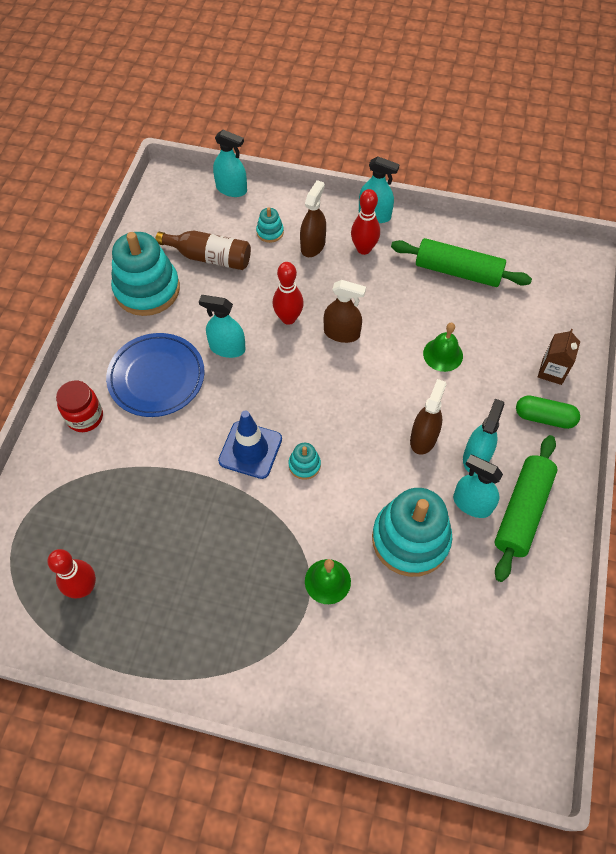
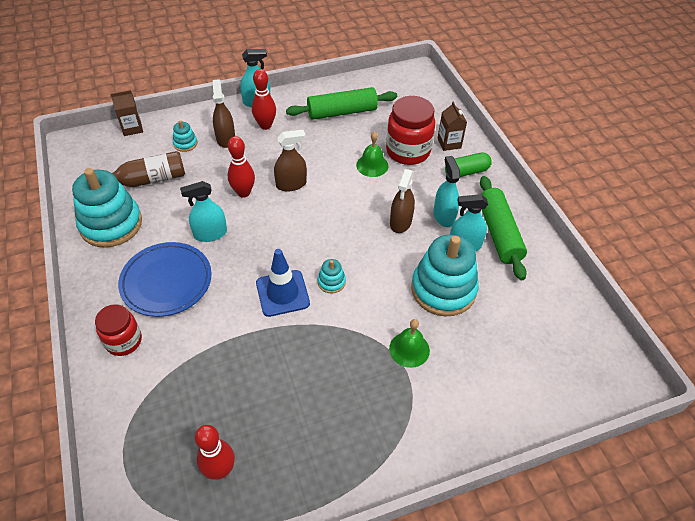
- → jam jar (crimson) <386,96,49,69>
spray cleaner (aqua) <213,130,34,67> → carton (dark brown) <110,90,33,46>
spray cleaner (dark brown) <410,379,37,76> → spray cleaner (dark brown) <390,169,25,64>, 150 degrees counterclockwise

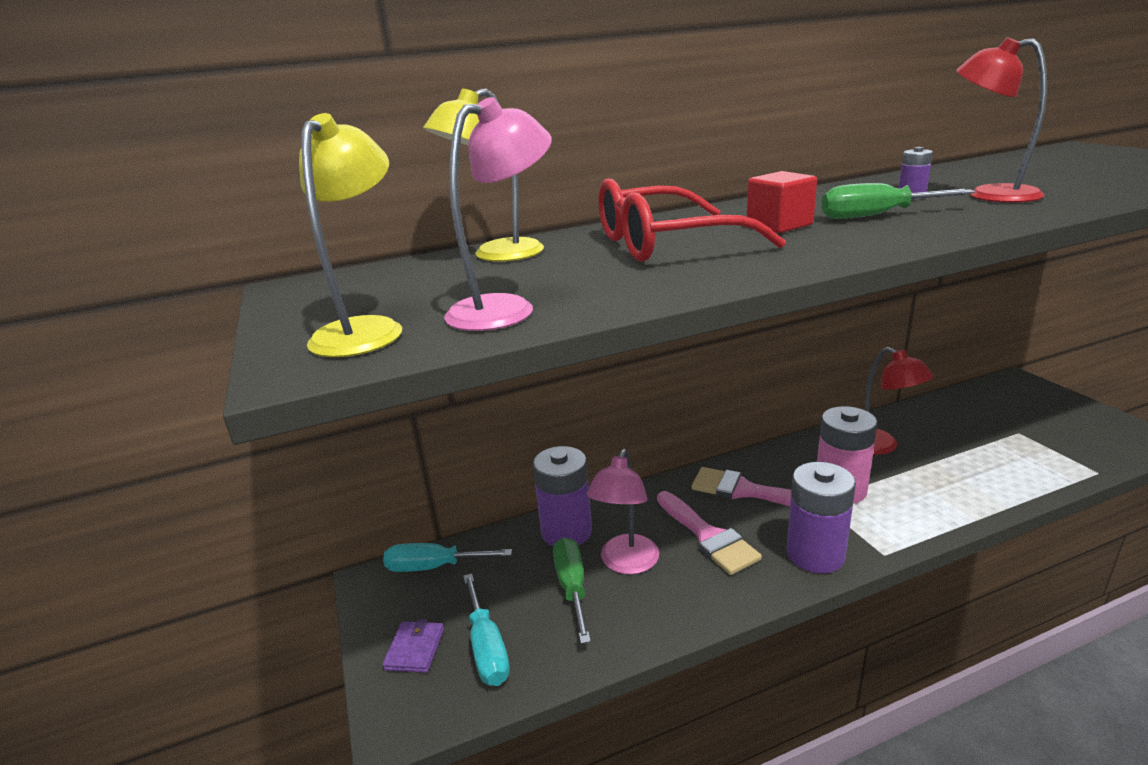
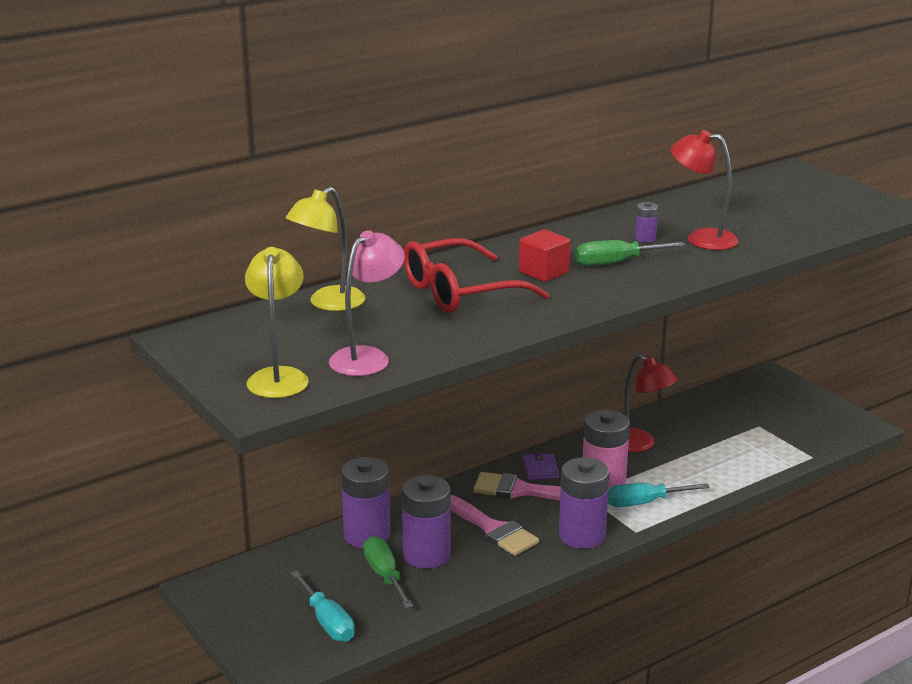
billfold (royal purple) <382,619,62,54> → billfold (royal purple) <522,452,37,28>, shifted
hand screwdriver (aqua) <383,543,129,29> → hand screwdriver (aqua) <608,483,102,24>, shifted
lamp (rose-pink) <587,449,72,125> → battery (royal purple) <402,475,49,93>

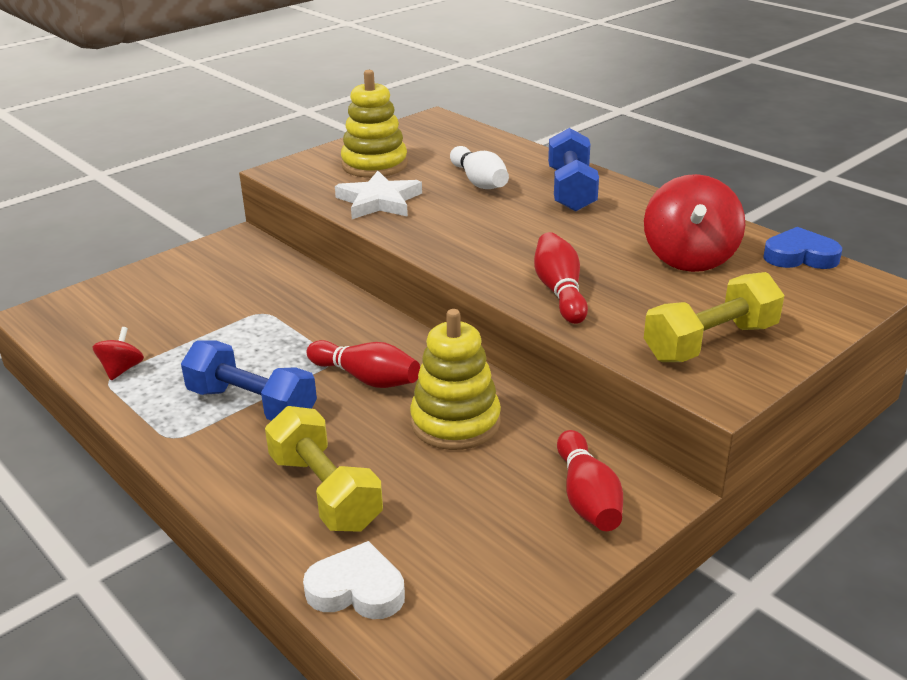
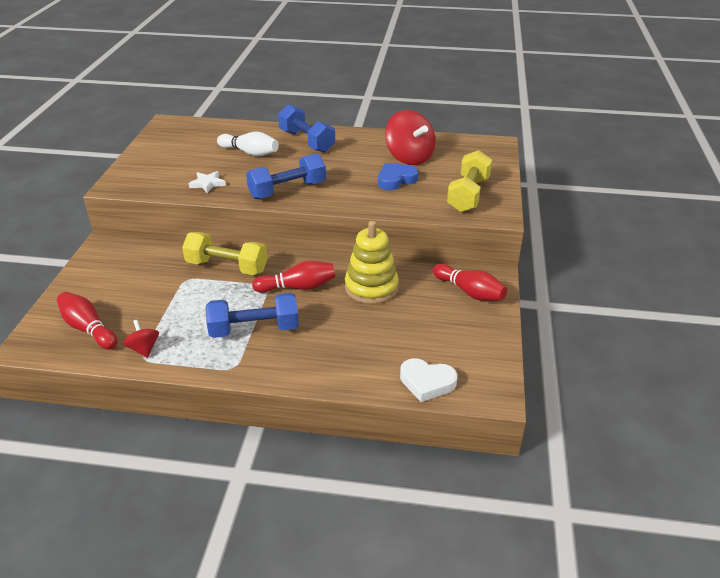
stacking rings (yellow) <341,70,67,108> → -
- → hand weight (blue) <246,153,80,46>
hand weight (yellow) <265,406,118,126> → hand weight (yellow) <182,232,85,43>, shifted
bowling pin (crimson) <534,232,54,92> → bowling pin (crimson) <57,292,60,57>, shifted
love heart (blue) <763,227,79,42> → love heart (blue) <378,163,40,27>, shifted
love heart (white) <303,541,102,78> → love heart (white) <400,358,57,44>, 135 degrees counterclockwise
star (white) <335,171,87,48> → star (white) <188,171,38,22>, x0.60

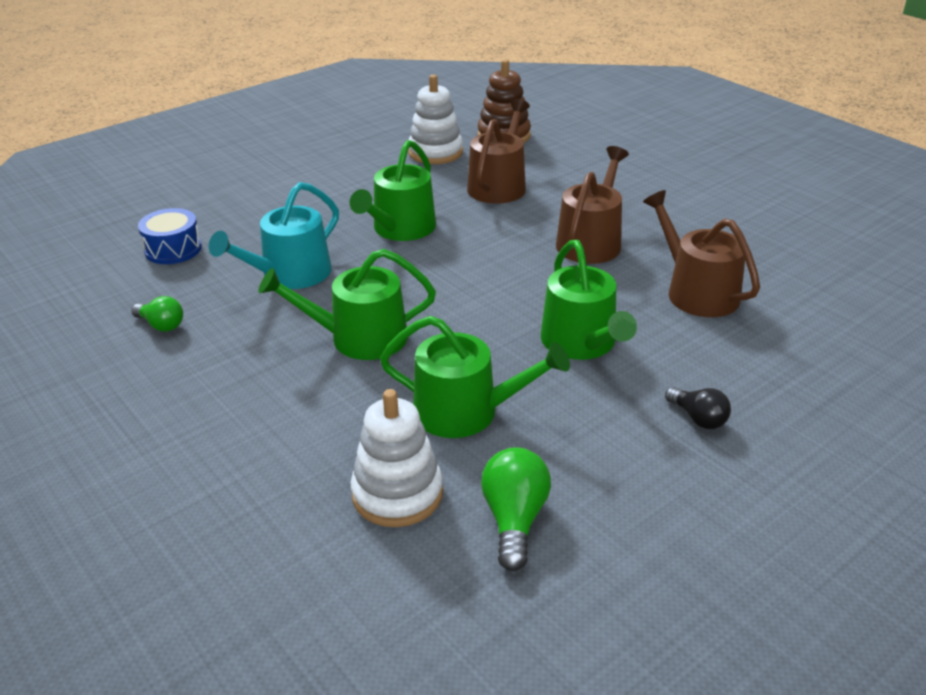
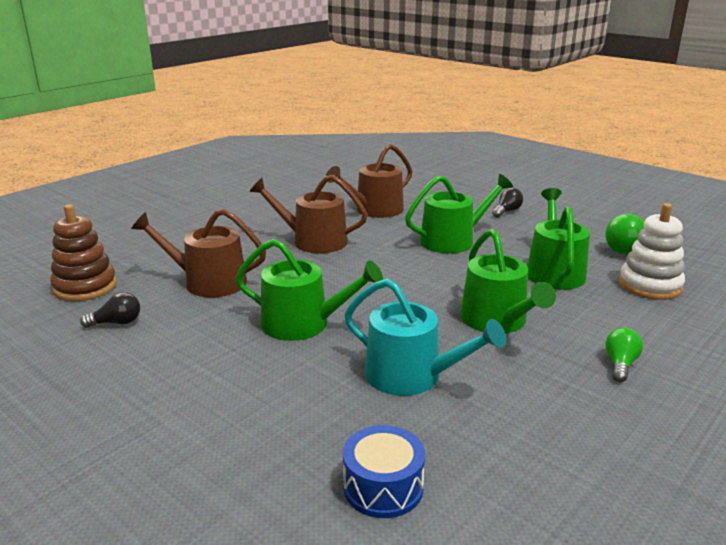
light bulb (green) <131,296,52,36> → light bulb (green) <605,328,38,54>, shifted
stacking rings (white) <408,75,55,89> → light bulb (jet-black) <80,292,60,36>

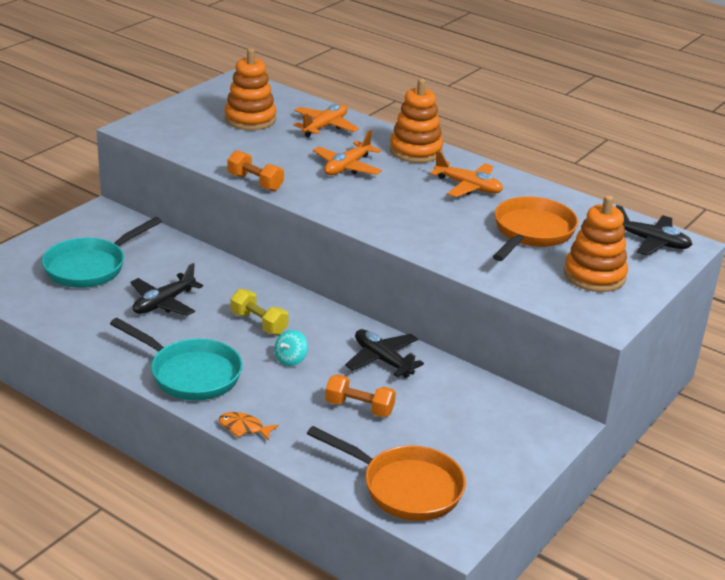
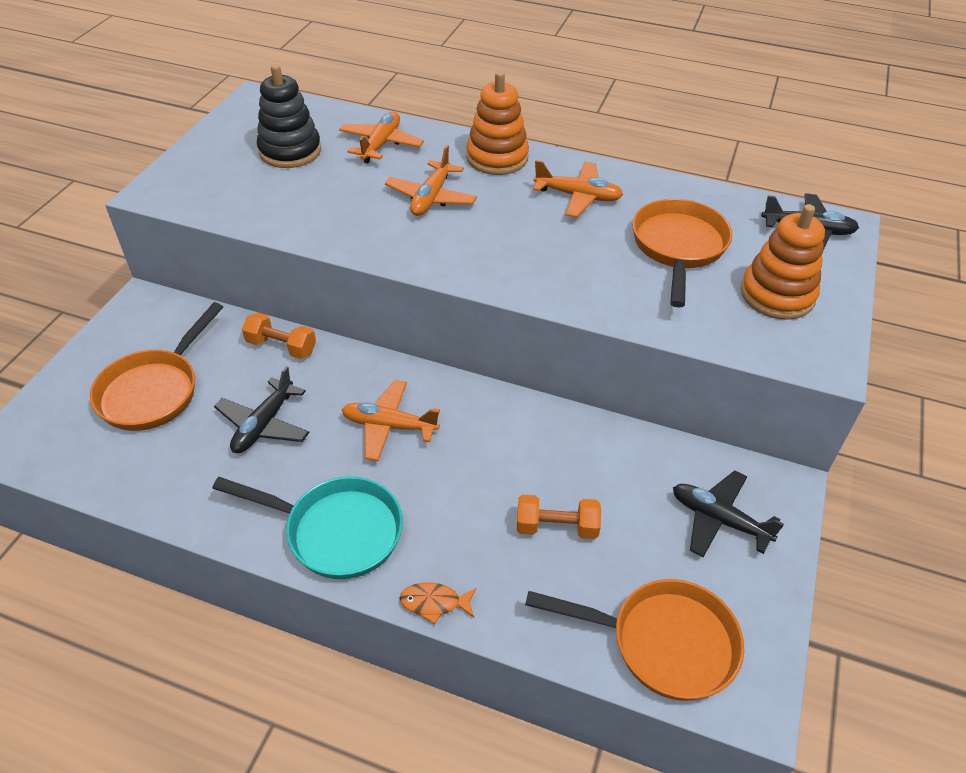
toy top (aqua) <275,330,33,36> → -
hand weight (bright orange) <227,150,57,41> → hand weight (bright orange) <242,312,74,47>, shifted
toy plane (jet-black) <345,329,79,49> → toy plane (jet-black) <673,470,111,87>, shifted
hand weight (yellow) <231,289,58,46> → toy plane (bright orange) <342,380,98,81>
pan (aqua) <42,217,120,71> → pan (bright orange) <90,302,133,129>
stacking rings (bright orange) <225,48,51,82> → stacking rings (jet-black) <257,64,64,104>

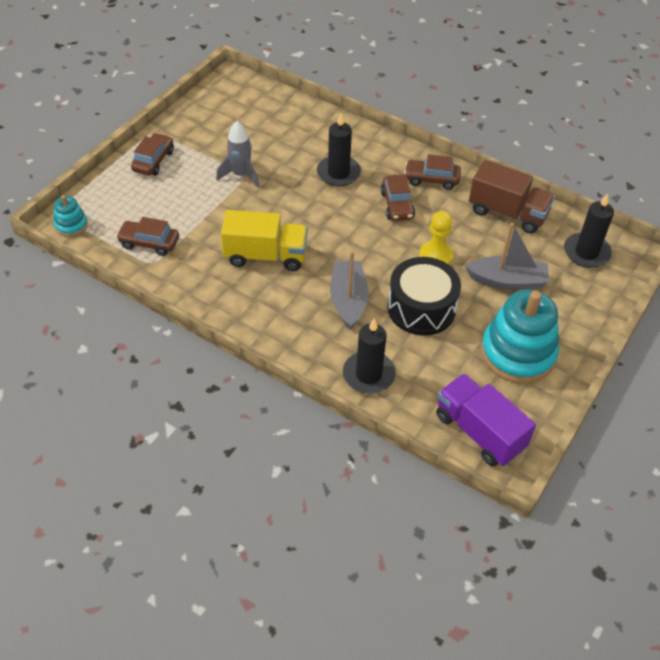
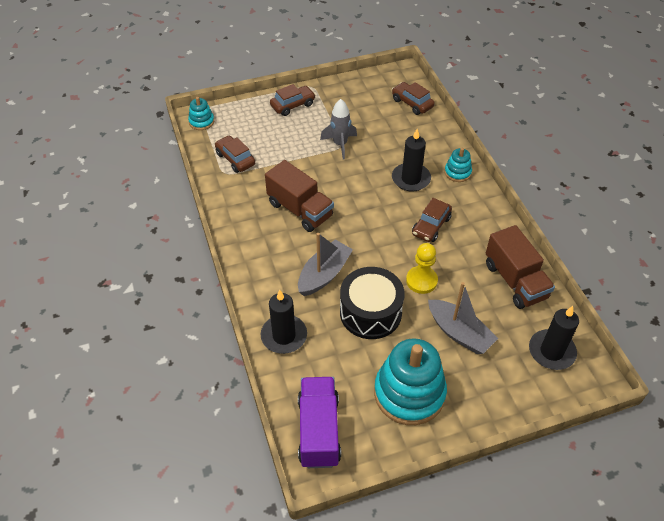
- → stacking rings (aqua) <444,148,28,34>
car (dark brown) <404,154,57,36> → car (dark brown) <392,82,43,33>, shifted
truck (yellow) <221,210,87,61> → truck (dark brown) <265,160,69,72>

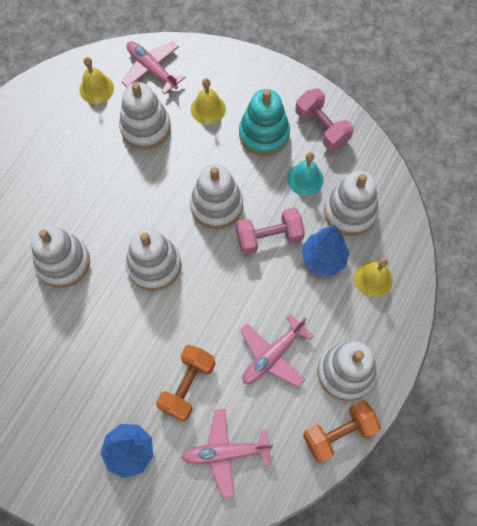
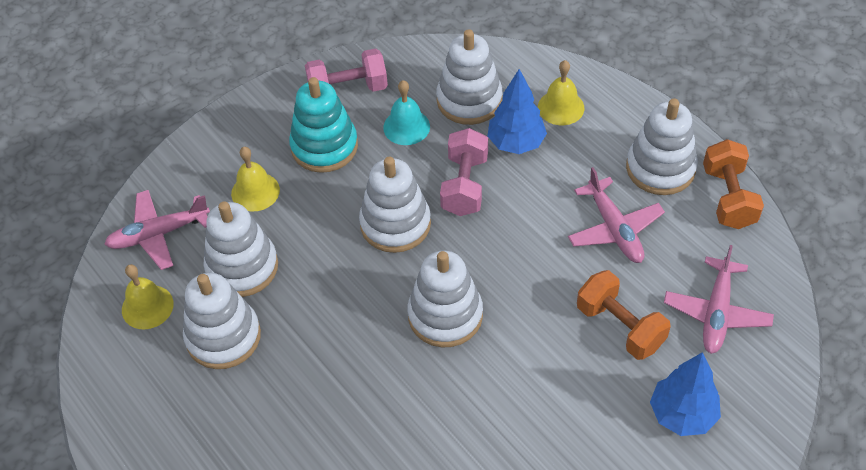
stacking rings (white) <31,225,59,63> → stacking rings (white) <183,273,78,96>, shifted

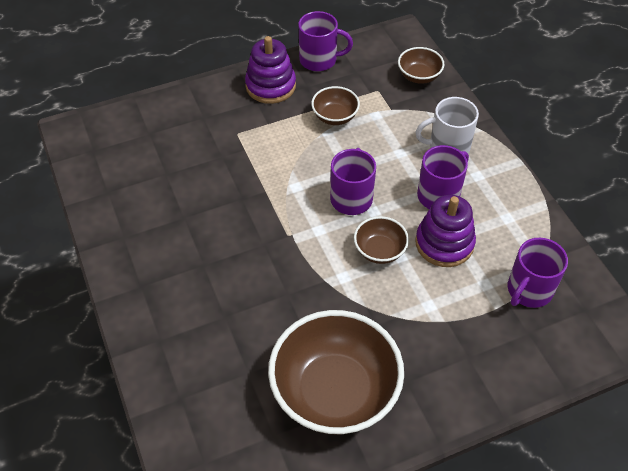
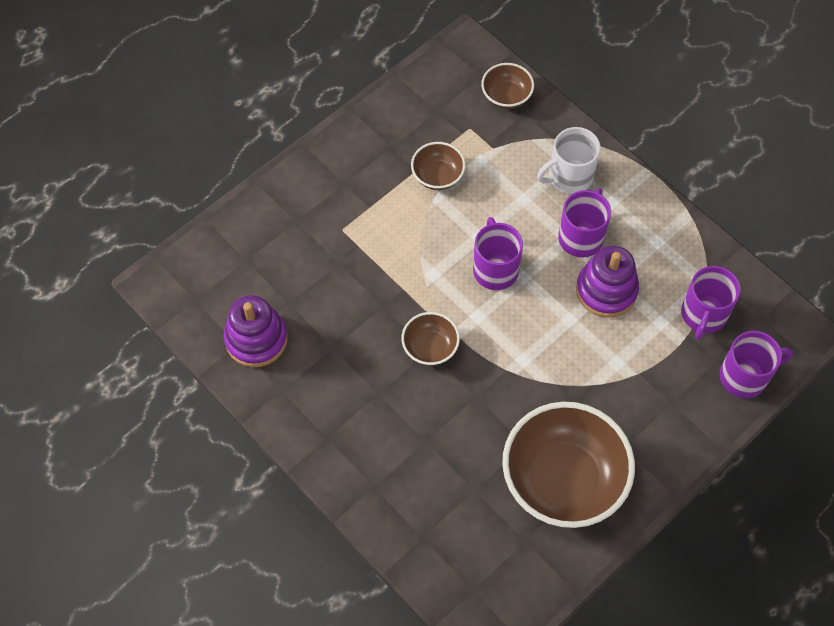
stacking rings (royal purple) <245,36,51,68> → stacking rings (royal purple) <224,295,63,72>, shifted
coffee mug (royal purple) <298,11,55,60> → coffee mug (royal purple) <720,331,73,67>, shifted
deep dish (dark brown) <354,216,55,48> → deep dish (dark brown) <401,312,59,53>, shifted

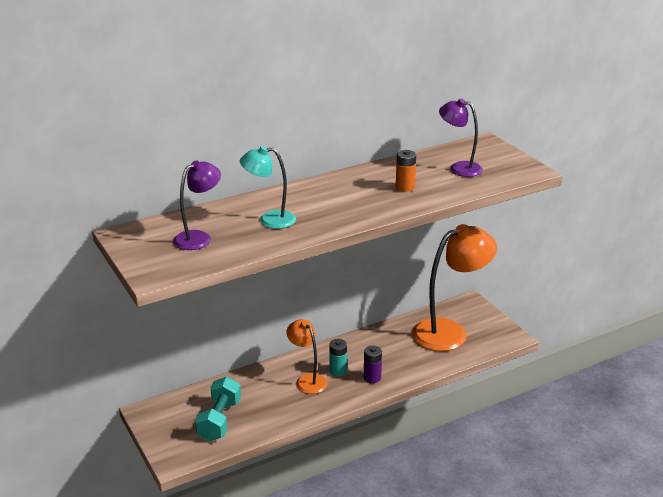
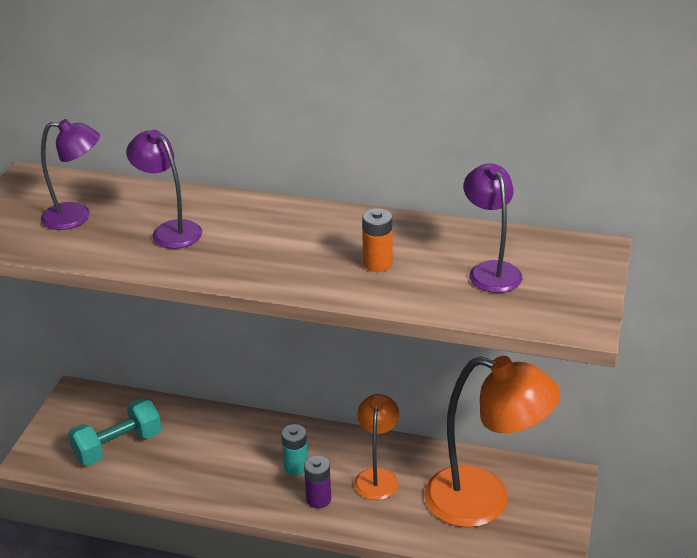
lamp (bright orange) <286,319,42,75> → lamp (bright orange) <354,394,45,106>, shifted
lamp (aqua) <240,146,56,83> → lamp (royal purple) <126,130,76,119>

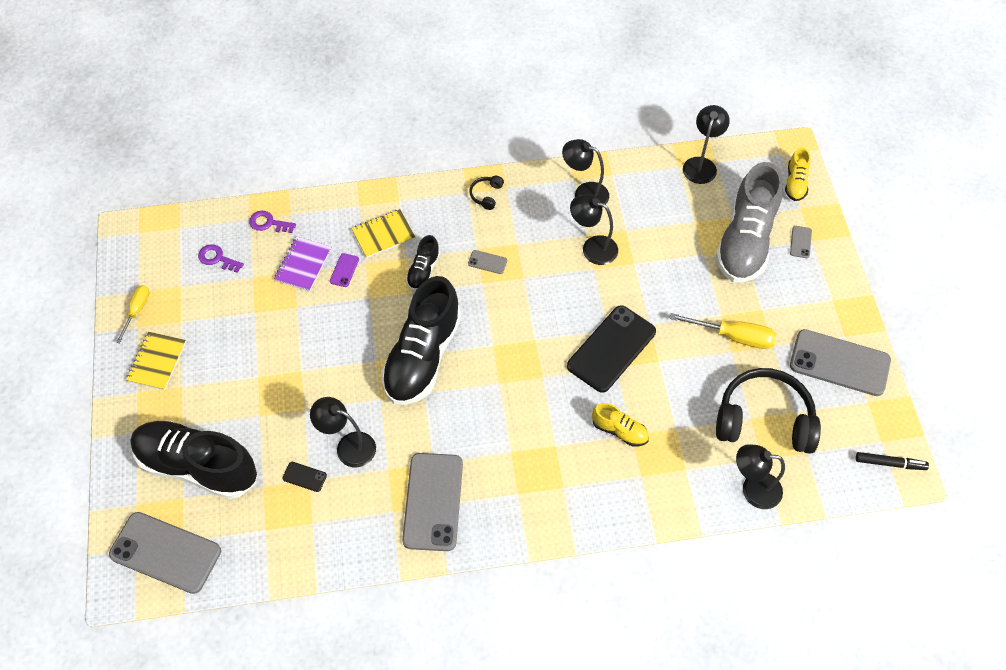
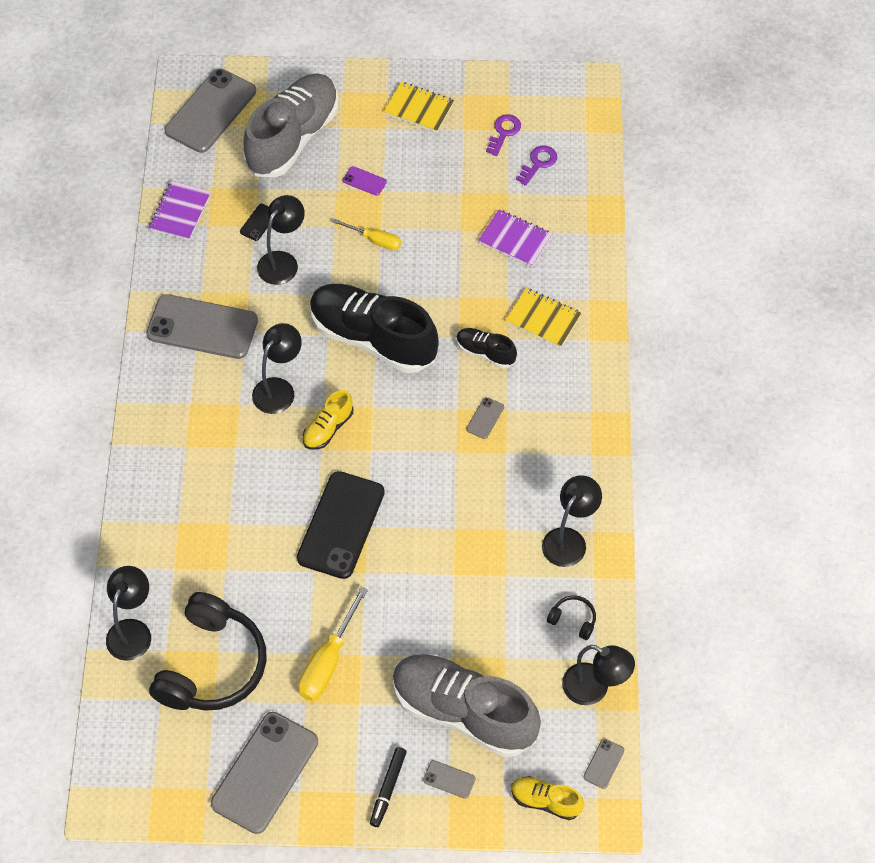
- → exercise book (royal purple) <149,181,62,59>
- → smartphone (ash-grey) <584,739,40,50>
hand screwdriver (yellow) <116,285,33,58> → hand screwdriver (yellow) <333,219,68,31>, shifted
door key (royal purple) <249,211,47,22> → door key (royal purple) <486,114,35,42>, shifted
smartphone (royal purple) <330,253,29,34> → smartphone (royal purple) <343,166,44,30>, shifted
over-ear headphones (jet-black) <469,176,35,34> → over-ear headphones (jet-black) <547,595,49,45>, shifted
lamp (jet-black) <570,194,48,71> → lamp (jet-black) <252,323,50,91>, shifted
sneaker (yellow) <592,403,57,44> → sneaker (yellow) <303,390,50,60>, shifted
felt pen (jet-black) <856,452,73,18> → felt pen (jet-black) <370,747,37,80>, shifted
sneaker (jet-black) <130,420,127,79> → sneaker (ash-grey) <244,74,95,103>
exercise book (yellow) <351,209,64,49> → exercise book (yellow) <505,288,77,60>, 45 degrees counterclockwise
smartphone (jet-black) <567,305,89,88> → smartphone (jet-black) <297,471,88,108>, 60 degrees clockwise

